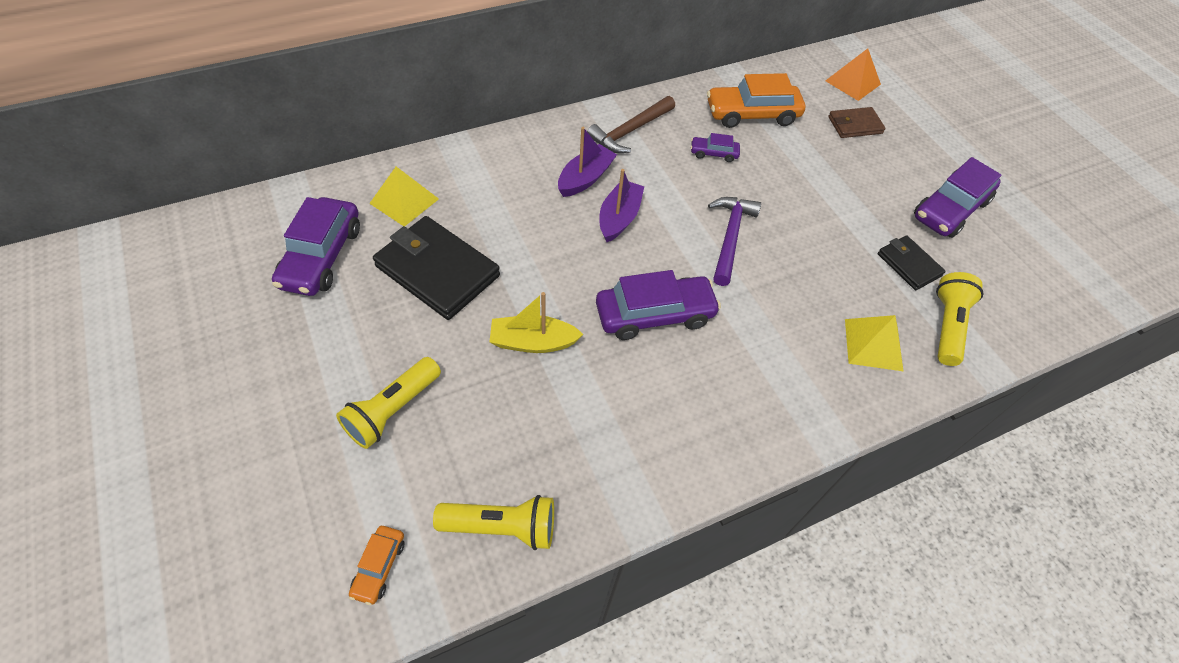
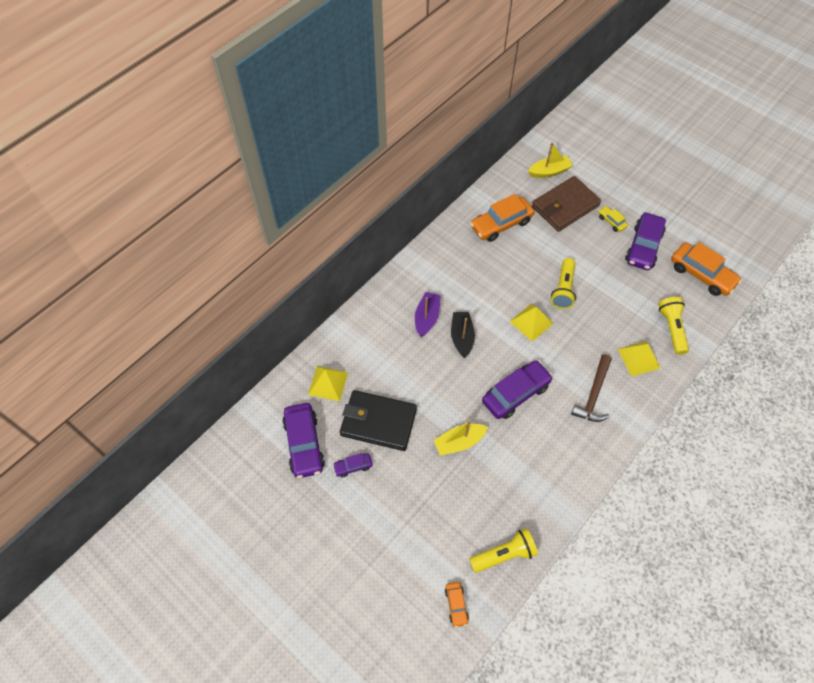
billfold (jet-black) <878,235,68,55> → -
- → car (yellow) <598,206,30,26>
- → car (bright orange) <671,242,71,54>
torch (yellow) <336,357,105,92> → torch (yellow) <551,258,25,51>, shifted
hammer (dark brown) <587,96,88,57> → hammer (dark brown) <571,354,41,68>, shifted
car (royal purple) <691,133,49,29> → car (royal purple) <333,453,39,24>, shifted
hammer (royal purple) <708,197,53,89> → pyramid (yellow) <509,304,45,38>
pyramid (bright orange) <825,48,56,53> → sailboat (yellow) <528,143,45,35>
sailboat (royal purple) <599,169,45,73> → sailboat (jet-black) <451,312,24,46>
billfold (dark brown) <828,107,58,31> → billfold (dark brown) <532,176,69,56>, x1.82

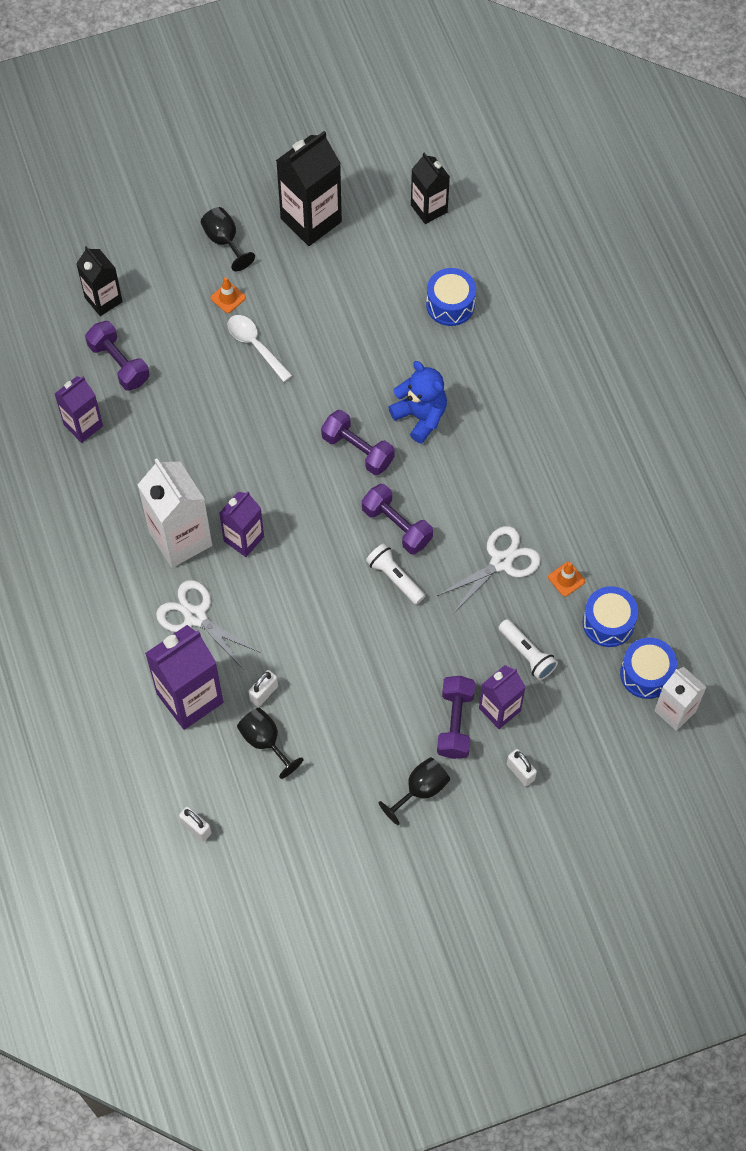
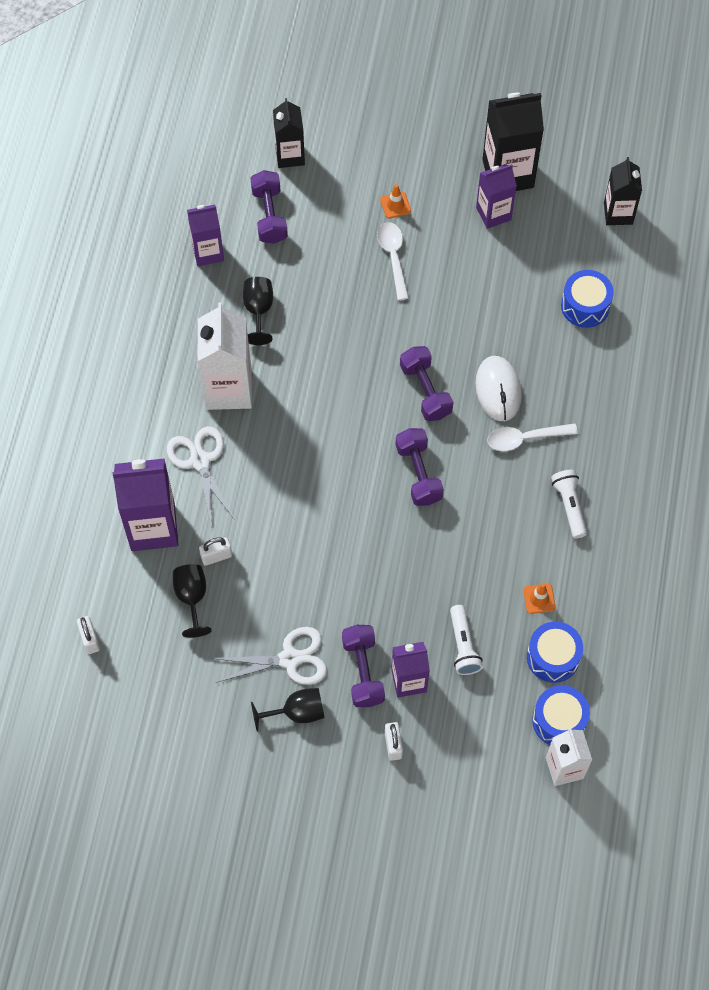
- → tablespoon (white) <488,423,90,28>
goblet (jet-black) <201,207,54,64> → goblet (jet-black) <243,277,30,68>, shifted
carton (royal purple) <219,491,45,66> → carton (royal purple) <476,164,41,65>, shifted
torch (white) <366,543,59,62> → torch (white) <551,470,36,68>, shifted
shears (white) <437,526,104,88> → shears (white) <212,627,115,58>, shifted
teddy (blue) <388,361,59,83> → computer mouse (white) <475,356,47,65>
hand weight (royal purple) <437,676,38,83> → hand weight (royal purple) <342,625,43,82>, 45 degrees counterclockwise

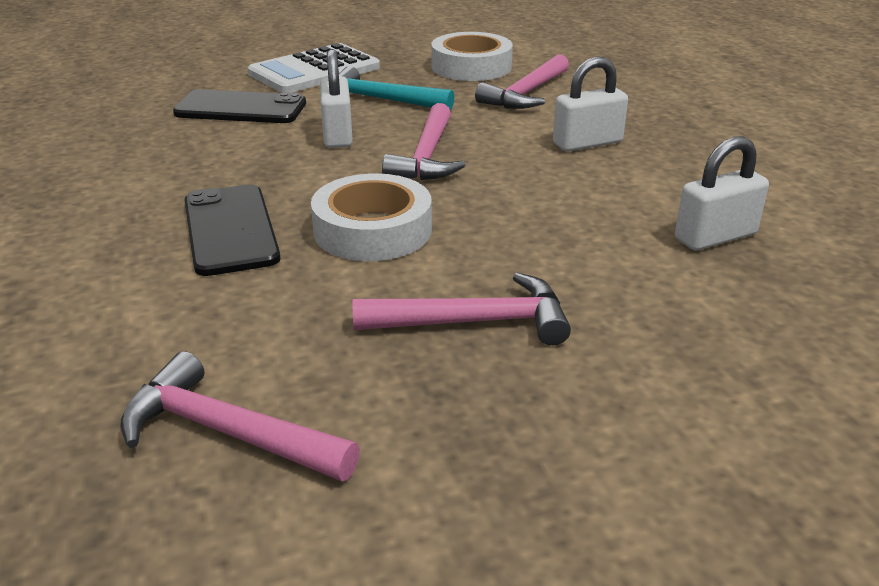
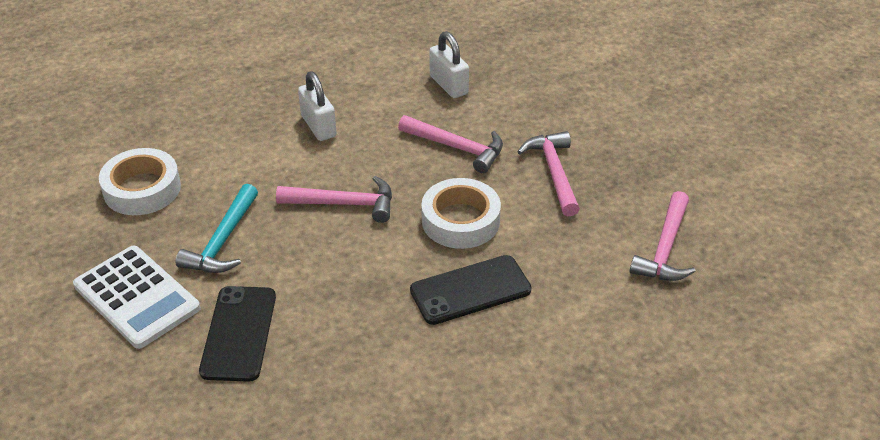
small lock (white) <320,49,33,99> → -
hammer (rose-pink) <475,54,94,55> → hammer (rose-pink) <398,115,105,58>, shifted

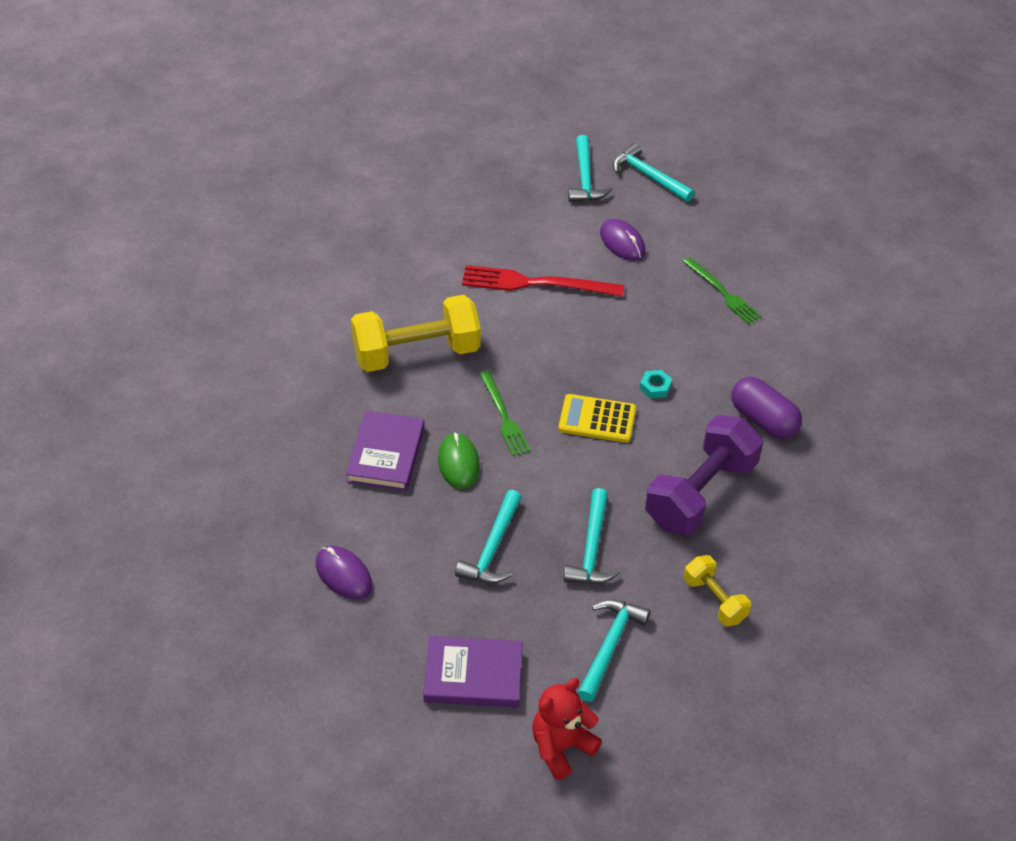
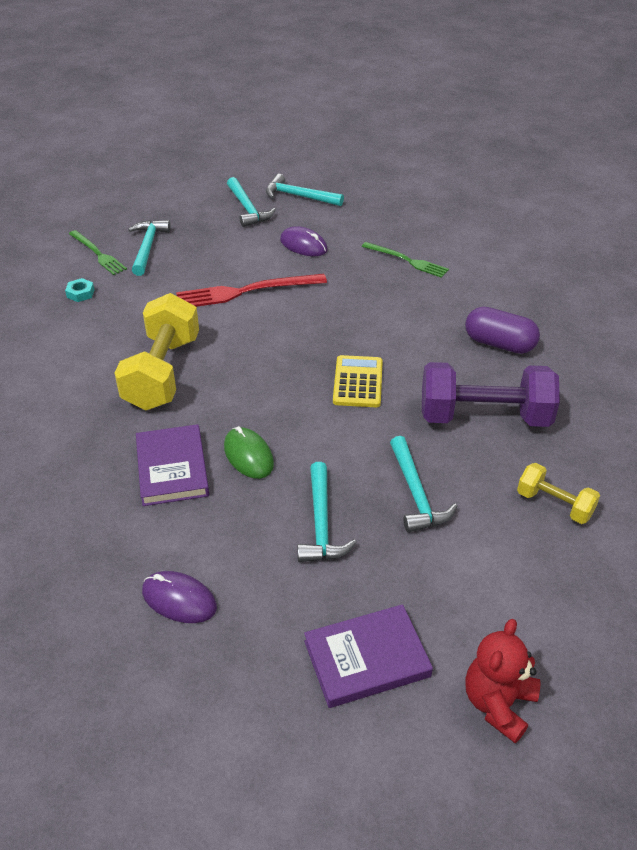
fork (green) <479,371,51,85> → fork (green) <69,230,58,45>, shifted
hammer (aqua) <577,599,74,103> → hammer (aqua) <128,220,43,56>, shifted
hexagon nut (aqua) <640,370,32,29> → hexagon nut (aqua) <65,278,30,24>, shifted
hand weight (yellow) <351,295,130,77> → hand weight (yellow) <114,293,85,117>, 45 degrees counterclockwise
adding machine (yellow) <558,394,78,49> → adding machine (yellow) <333,355,50,52>, 105 degrees clockwise
hand weight (royal purple) <645,415,118,120> → hand weight (royal purple) <422,362,138,65>, 75 degrees clockwise

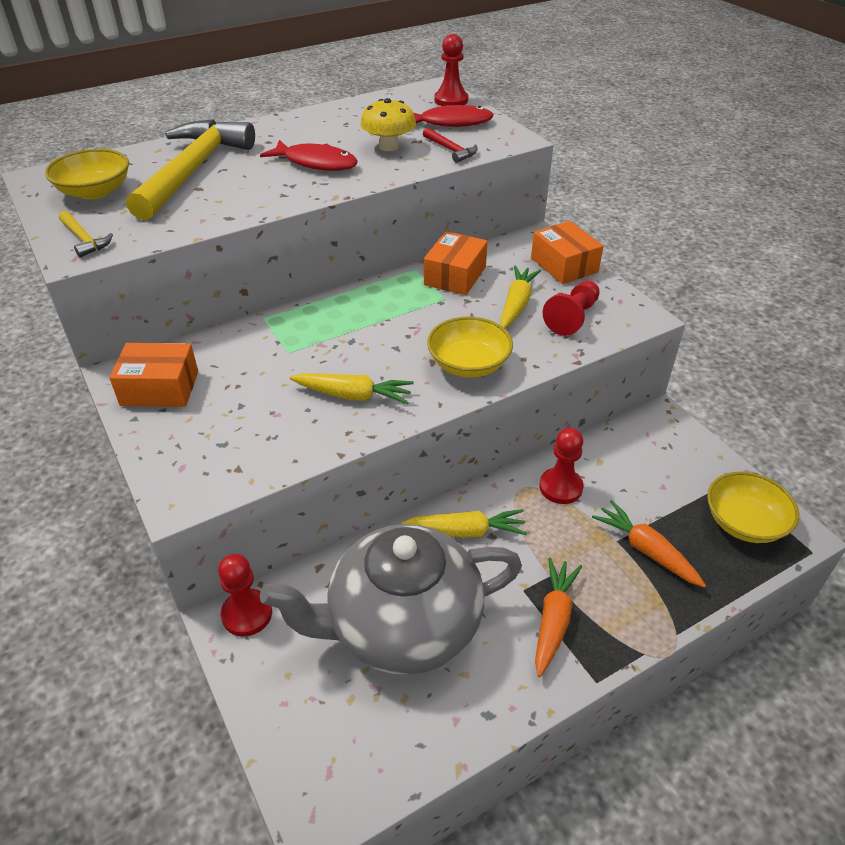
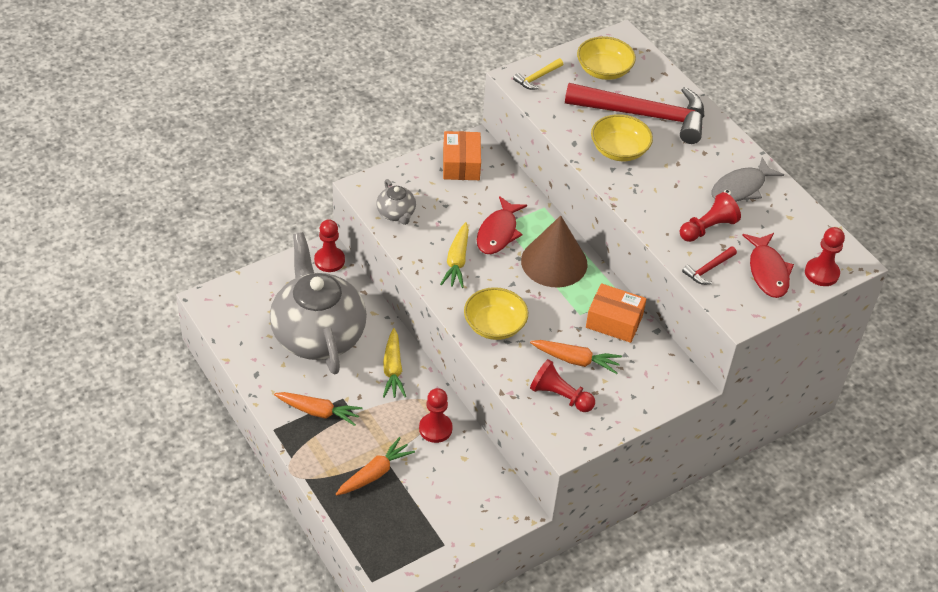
parcel (bright orange) <531,221,72,63> → -
- → tea pot (ash-grey) <376,179,40,46>
- → cone shape (dark brown) <521,216,66,72>
- → fish figure (ash-grey) <712,157,72,45>
fish figure (crimson) <260,140,98,31> → fish figure (crimson) <477,196,50,58>, shifted
deep dish (yellow) <707,472,92,71> → deep dish (yellow) <591,114,62,47>, shifted
toadstool (yellow) <361,98,55,53> → game pawn (crimson) <680,192,61,50>
hammer (yellow) <126,119,129,101> → hammer (crimson) <565,83,140,61>
carrot (yellow) <500,266,41,62> → carrot (bright orange) <530,340,92,34>

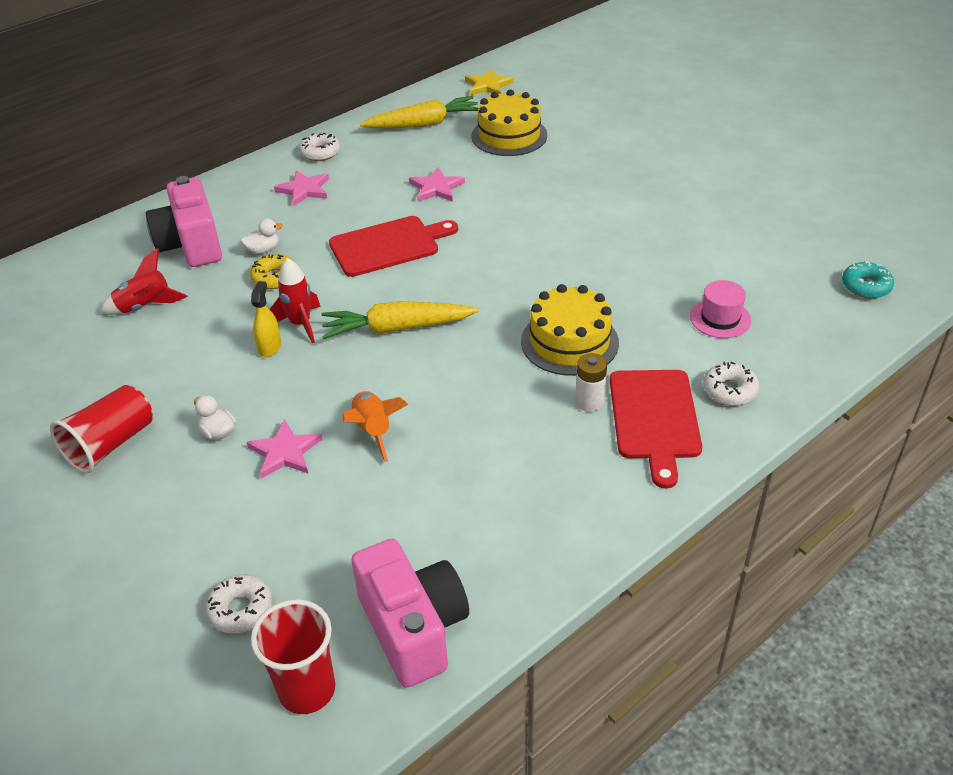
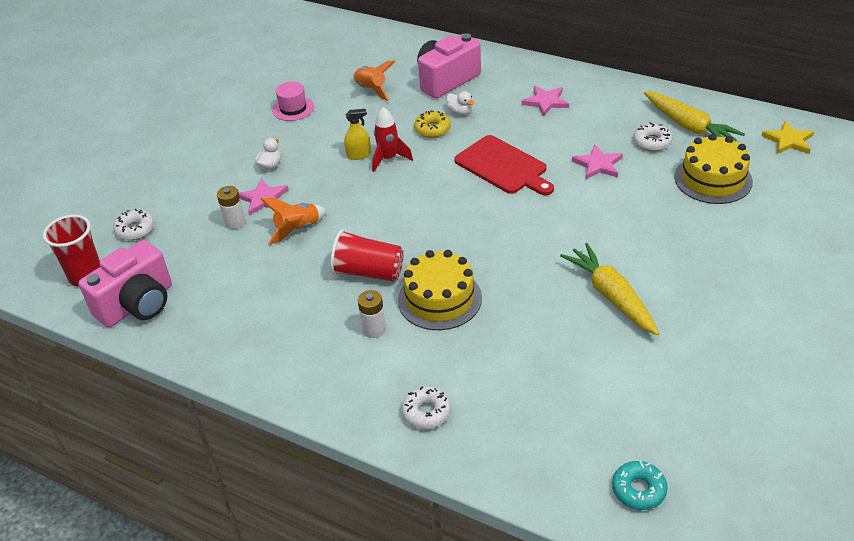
chopping board (crimson) <610,370,92,118> → -
- → battery (white) <217,186,28,43>
tumbler (crimson) <50,385,103,88> → tumbler (crimson) <330,229,74,52>, shifted
glazed donut (white) <299,133,41,28> → glazed donut (white) <633,122,40,29>, shifted
carrot (yellow) <322,301,157,38> → carrot (yellow) <560,243,100,92>, shifted
top hat (rose-pink) <690,280,61,58> → top hat (rose-pink) <272,82,42,39>, shifted
spaceship (crimson) <100,248,88,67> → spaceship (bright orange) <353,60,42,41>

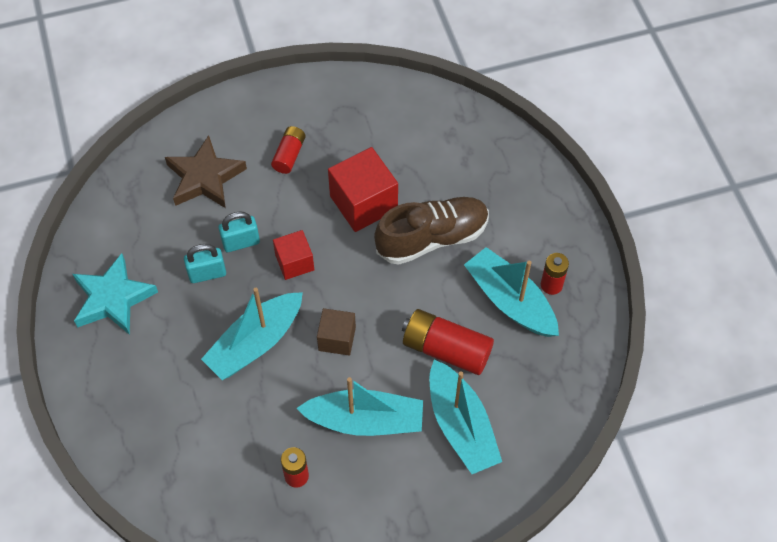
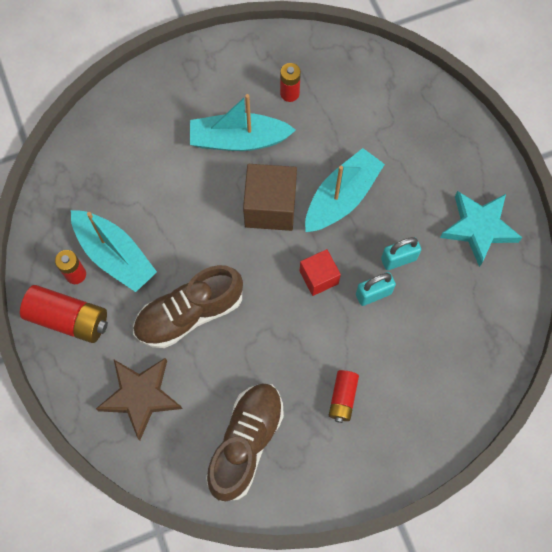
block (crimson) <328,147,70,85> → -
sailboat (aqua) <429,360,73,114> → -
- → sneaker (dark brown) <206,383,78,118>
star (dark brown) <165,135,82,73> → star (dark brown) <96,358,86,82>, shifted
battery (crimson) <402,309,92,66> → battery (crimson) <20,285,88,58>, shifted
block (dark brown) <317,308,39,48> → block (dark brown) <243,164,54,67>, x1.66

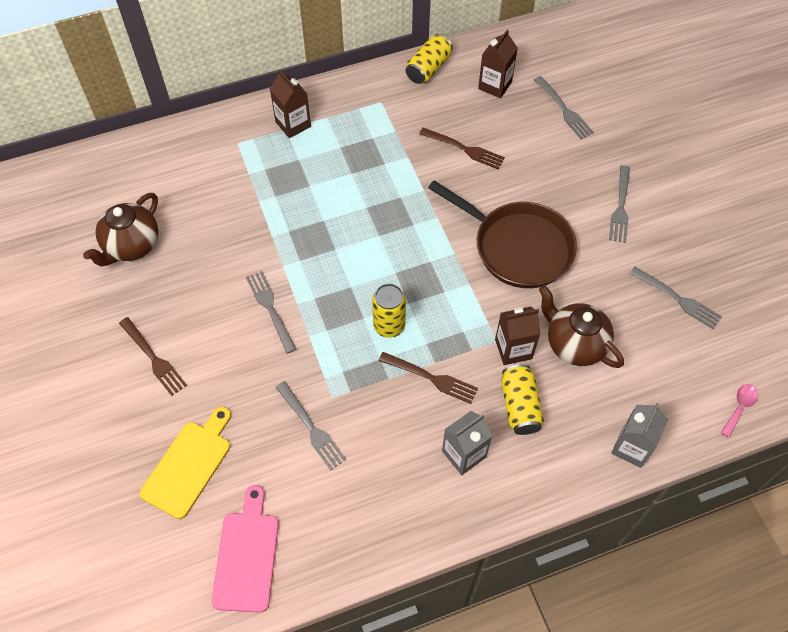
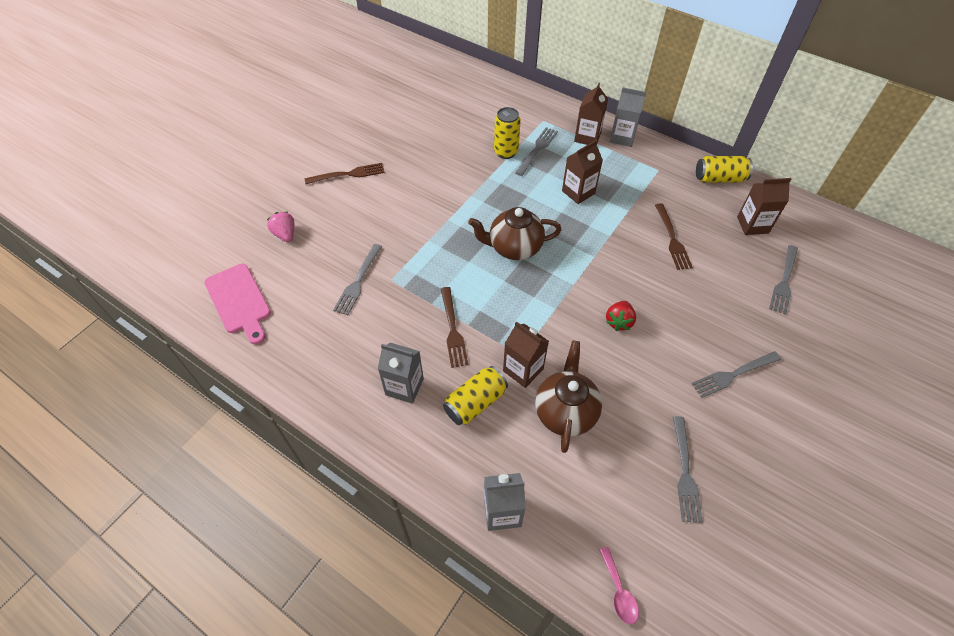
- → carton (dark brown) <562,140,41,64>
- → carton (ash-grey) <610,88,36,59>
tea pot (dark brown) <83,193,75,73> → tea pot (dark brown) <468,207,93,53>, shifted
fork (ash-grey) <246,271,50,83> → fork (ash-grey) <515,127,43,49>, shifted
can (yellow) <372,283,34,55> → can (yellow) <494,107,27,52>, shifted
chopping board (yellow) <140,406,91,113> → toy strawberry (rose-pink) <267,212,27,30>
pan (dark brown) <428,180,149,108> → toy strawberry (crimson) <606,301,30,30>
fork (dark brown) <119,317,68,79> → fork (dark brown) <305,163,80,21>, 120 degrees counterclockwise
chopping board (rose-pink) <211,485,68,128> → chopping board (rose-pink) <204,264,67,80>, 90 degrees clockwise
tablespoon (rose-pink) <721,384,38,53> → tablespoon (rose-pink) <599,547,40,77>, 75 degrees clockwise

